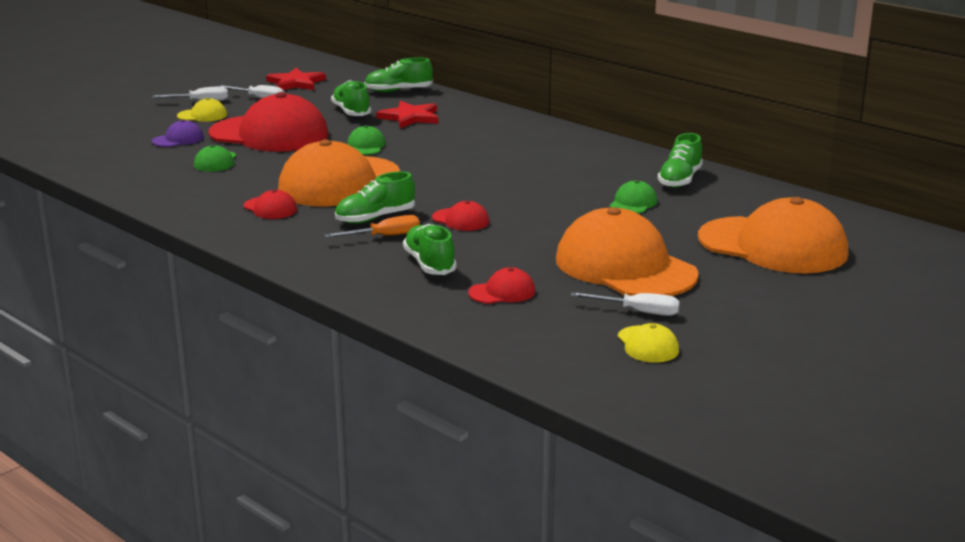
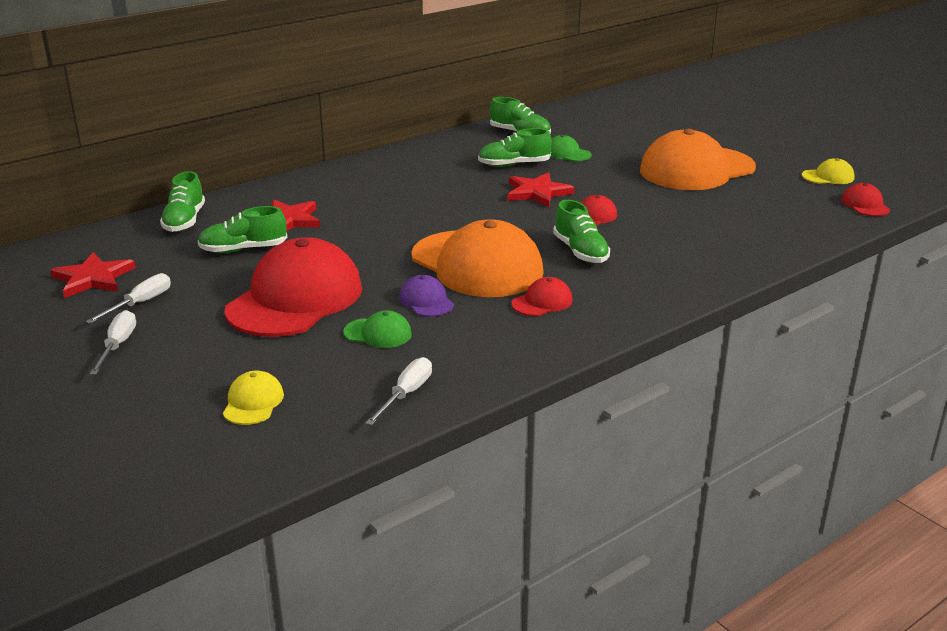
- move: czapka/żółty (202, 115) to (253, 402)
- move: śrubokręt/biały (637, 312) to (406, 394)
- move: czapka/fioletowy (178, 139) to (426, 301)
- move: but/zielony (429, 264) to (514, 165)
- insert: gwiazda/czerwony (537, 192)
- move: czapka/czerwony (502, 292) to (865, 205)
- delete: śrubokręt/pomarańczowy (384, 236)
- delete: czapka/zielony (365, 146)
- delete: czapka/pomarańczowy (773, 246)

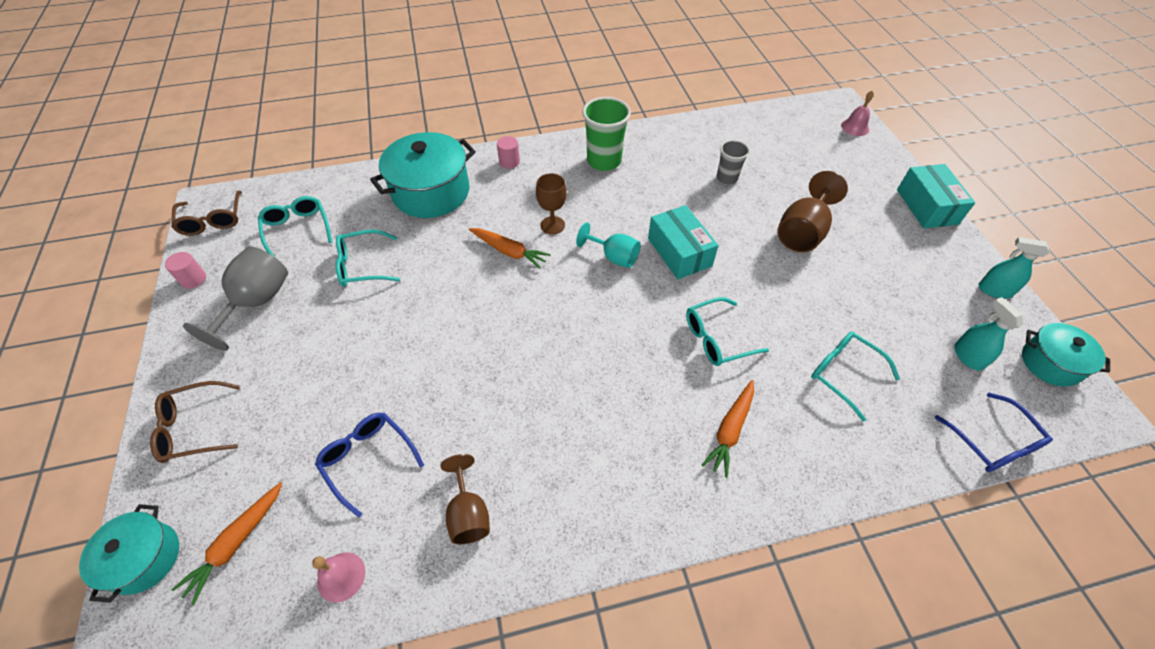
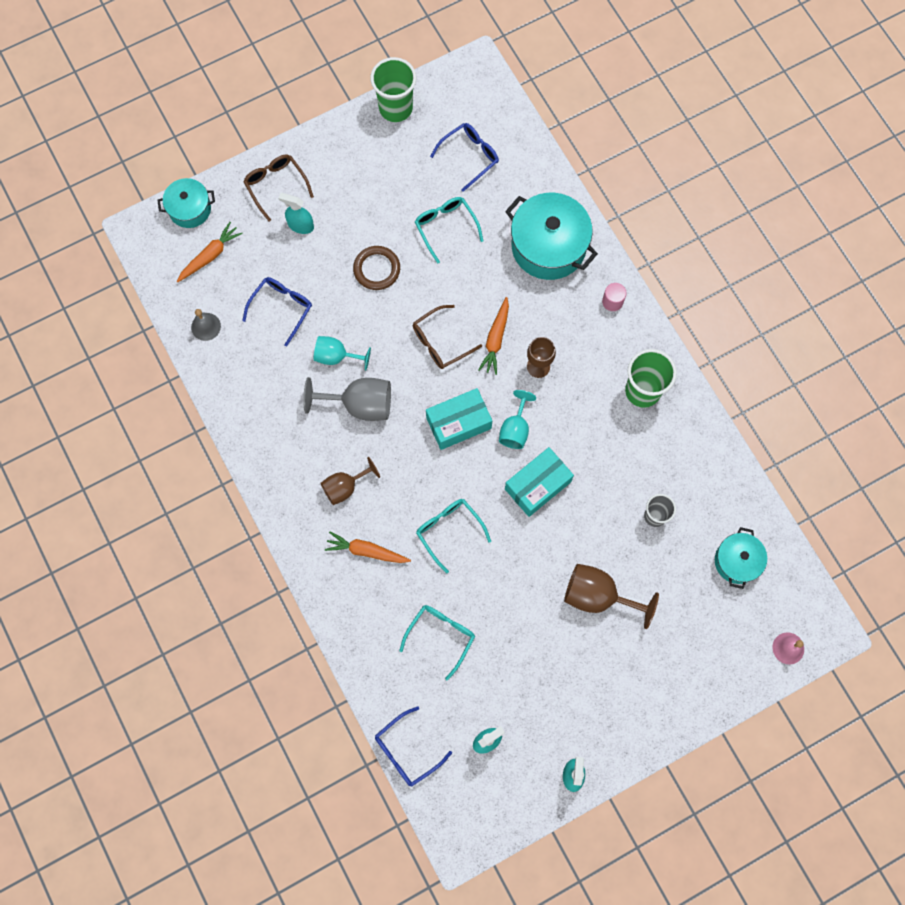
- rotate: marchewka/pomarańczowy (236, 543) = (210, 256) 120 degrees clockwise
- recolor: dzwonek/różowy (341, 576) to dzwonek/szary (206, 326)
- insert: spryskiwacz/turkusowy (300, 225)
- move: kielich/szary (257, 302) to (360, 404)
- insert: kielich/turkusowy (336, 356)
- move: kielich/brązowy (468, 514) to (345, 487)
- insert: pierścień/brązowy (377, 269)
- replace: walec/różowy (193, 279) to szklanka/zielony (395, 108)
- move: okulary/brązowy (212, 220) to (440, 342)
- move: pudełko/turkusowy (926, 206) to (458, 423)
- recolor: okulary/turkusowy (297, 229) to okulary/niebieski (469, 156)
- move: garnek/turkusowy (1050, 363) to (737, 561)

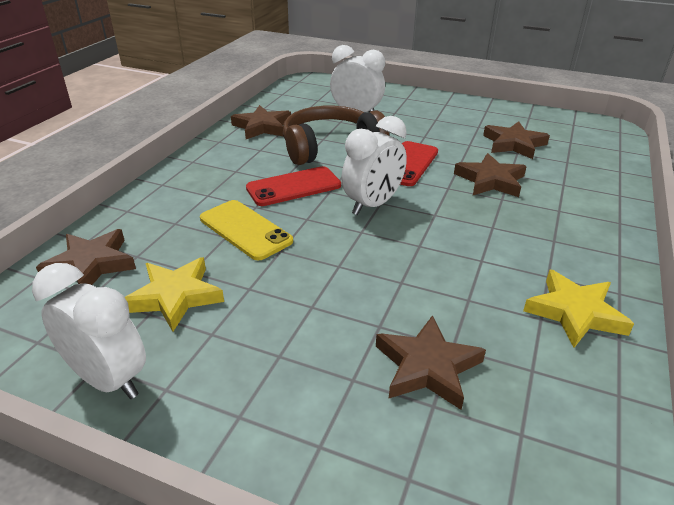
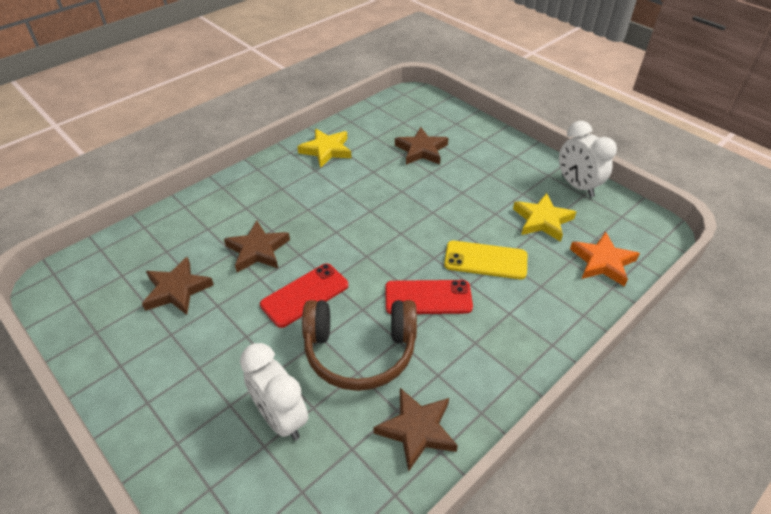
- rotate: telefon/żółty (245, 230) = (485, 260) 60 degrees counterclockwise
- recolor: gwiazda/brązowy (91, 265) to gwiazda/pomarańczowy (602, 262)
- delete: budzik/biały (372, 205)

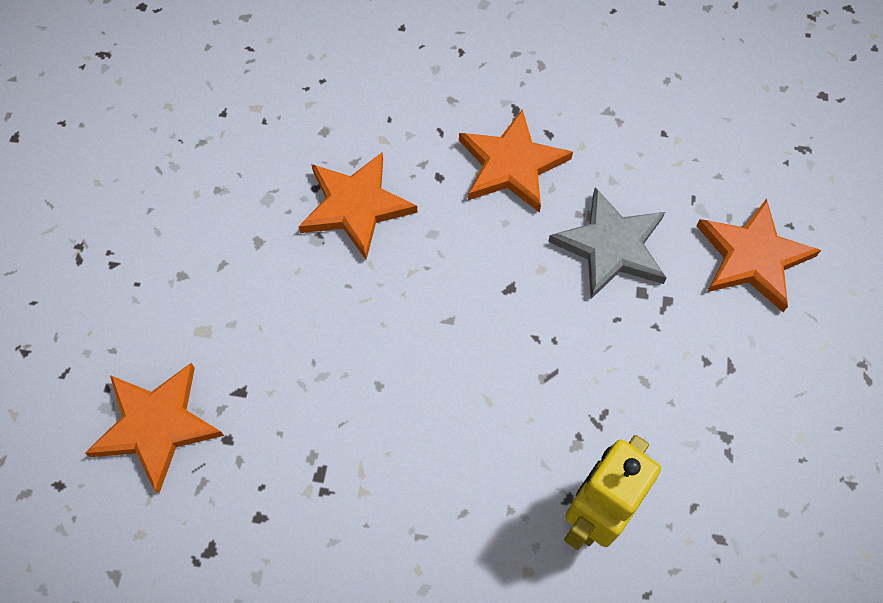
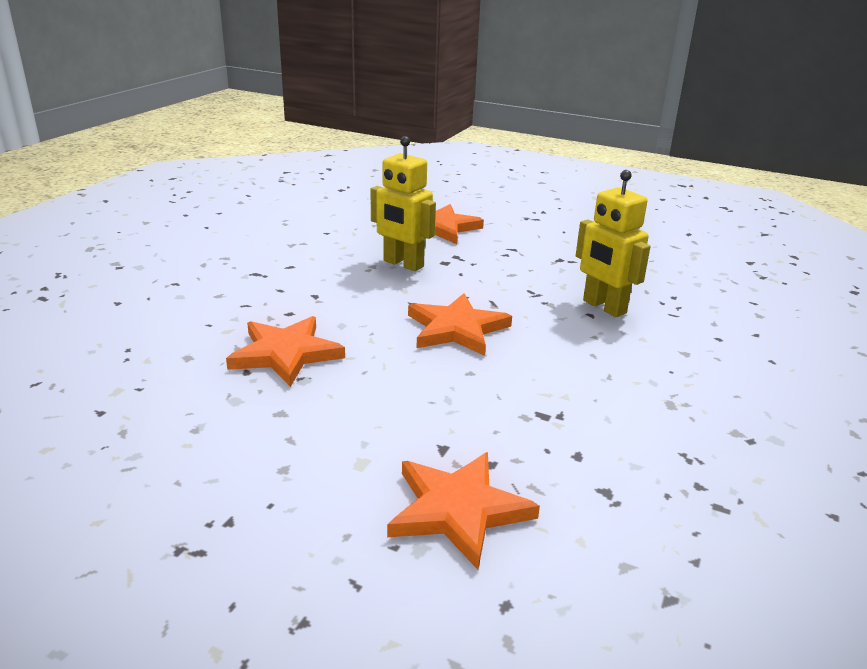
- replace: gwiazda/szary (611, 246) to robot/żółty (403, 264)
- move: gwiazda/pomarańczowy (511, 165) to (457, 329)

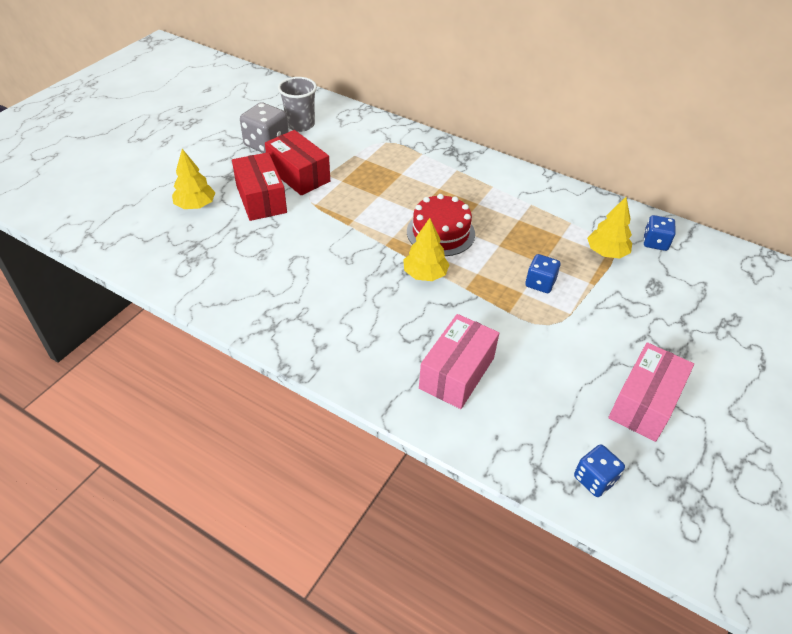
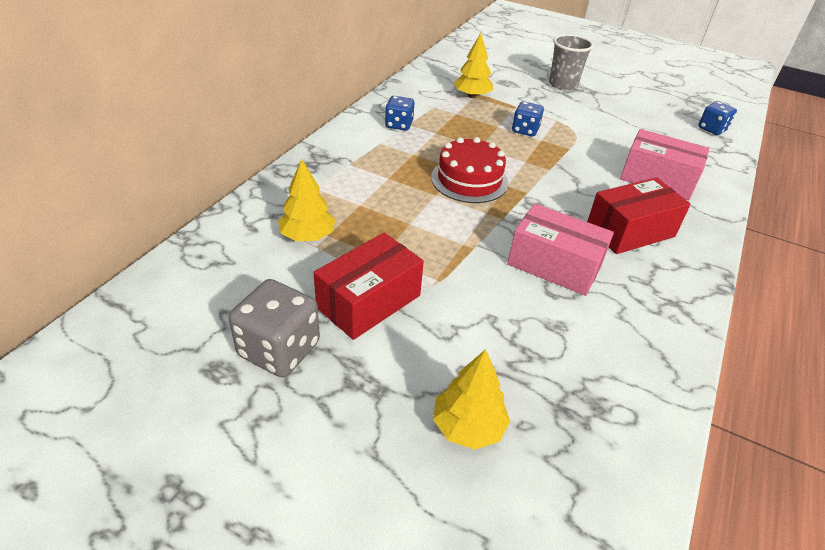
- move: drzewko/żółty (425, 274) to (308, 236)
- move: kostka do gry/niebieski (655, 242) to (399, 125)
- move: pudełko/różowy (644, 403) to (554, 265)
- move: szklanka/szary (300, 125) to (563, 85)
- move: pudełko/czerwony (261, 199) to (630, 231)

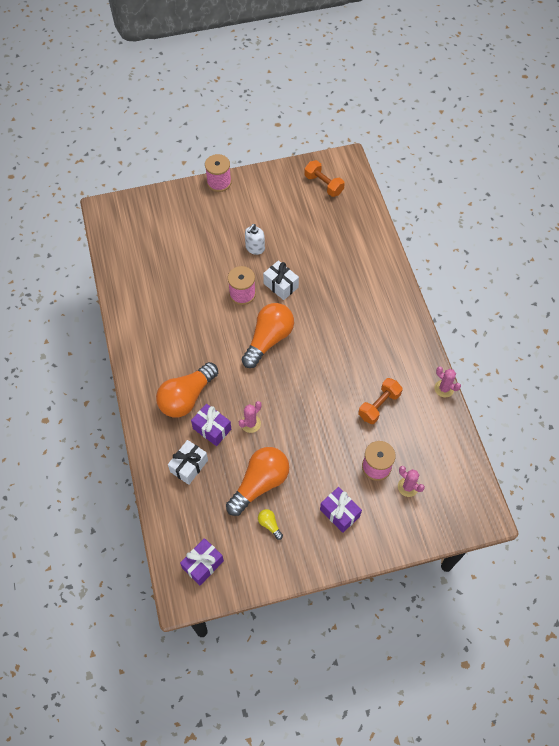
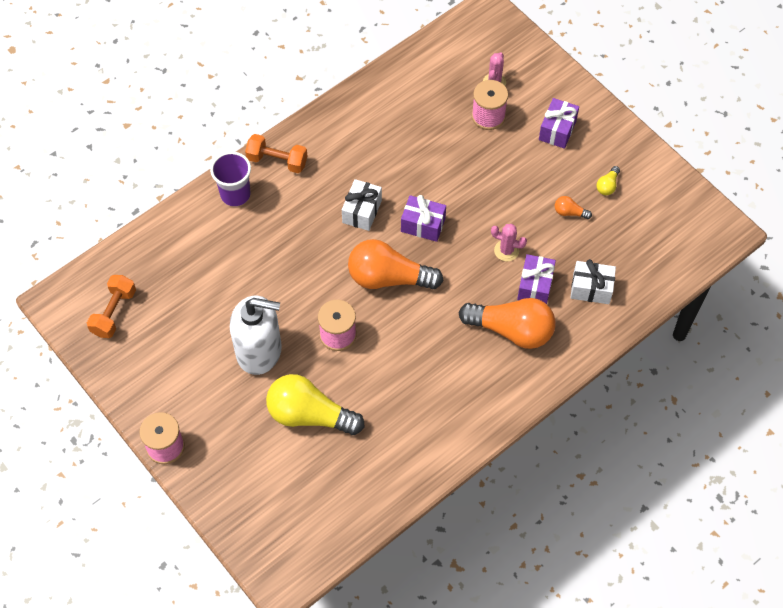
- insert: szklanka/fioletowy (235, 194)
- resize: dozownik mydła/biały (255, 248) = (259, 351) x1.92
- move: hantel/pomarańczowy (379, 405) to (277, 161)
- insert: żarówka/żółty (309, 415)
- move: prezent/biały (281, 285) to (362, 211)
- move: prezent/fioletowy (203, 564) to (423, 225)
- resize: żarówka/pomarańczowy (260, 483) = (569, 212) x0.42
- delete: kaktus/różowy (444, 388)

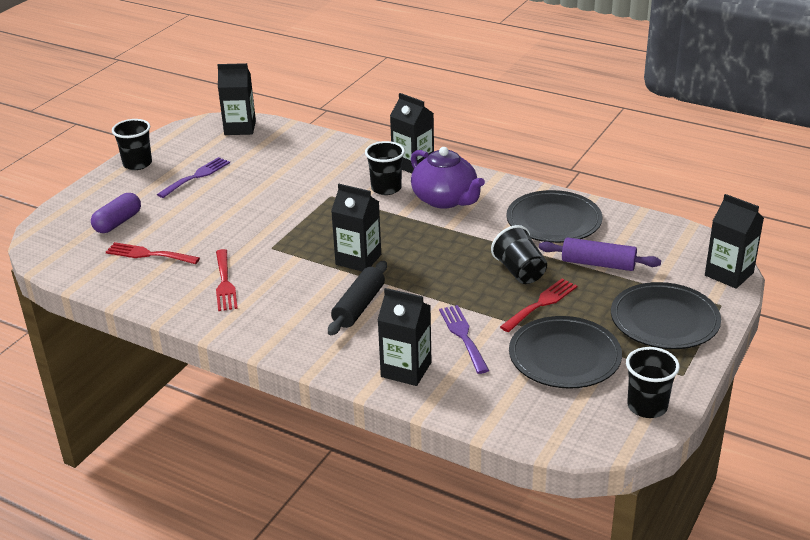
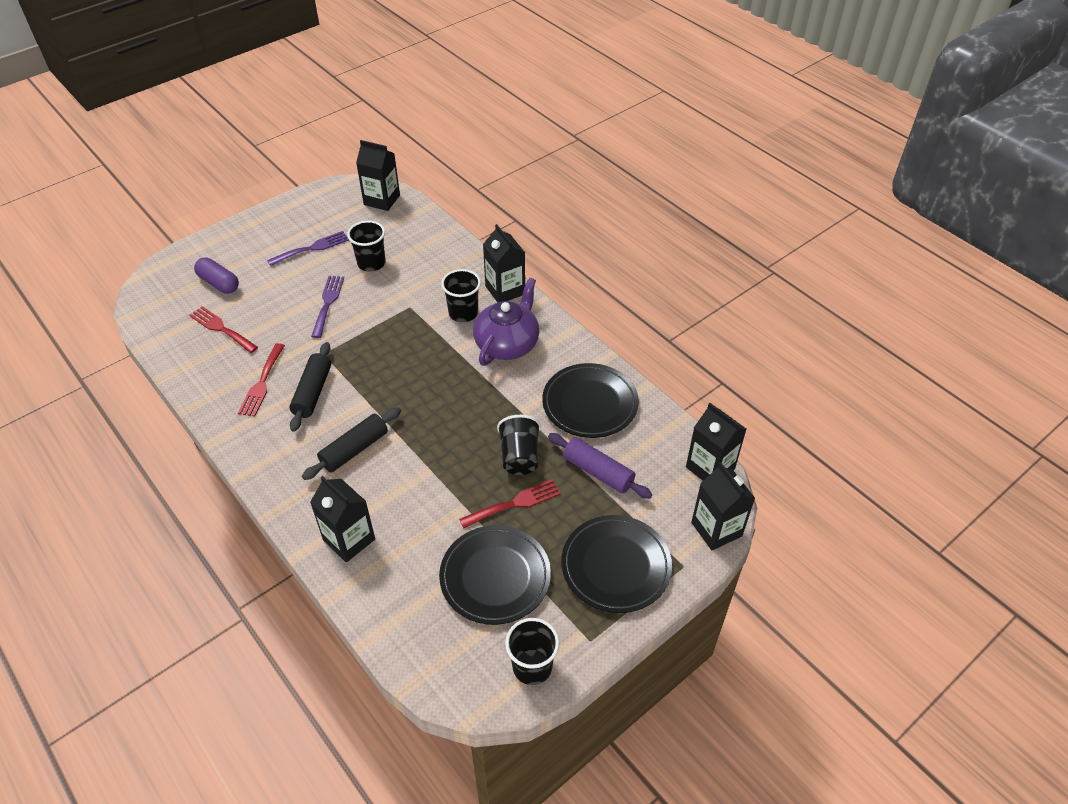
- rotate: kapsułka/fioletowy (118, 222) = (219, 283) 75 degrees clockwise
- insert: wałek do ciasta/czarny (313, 392)
- move: widelec/fioletowy (463, 336) to (328, 303)
- move: szklanka/czarny (137, 164) to (371, 263)
- rotate: imbryk/fioletowy (445, 199) = (507, 344) 135 degrees counterclockwise
- move: karton mleka/czarny (358, 259) to (710, 468)

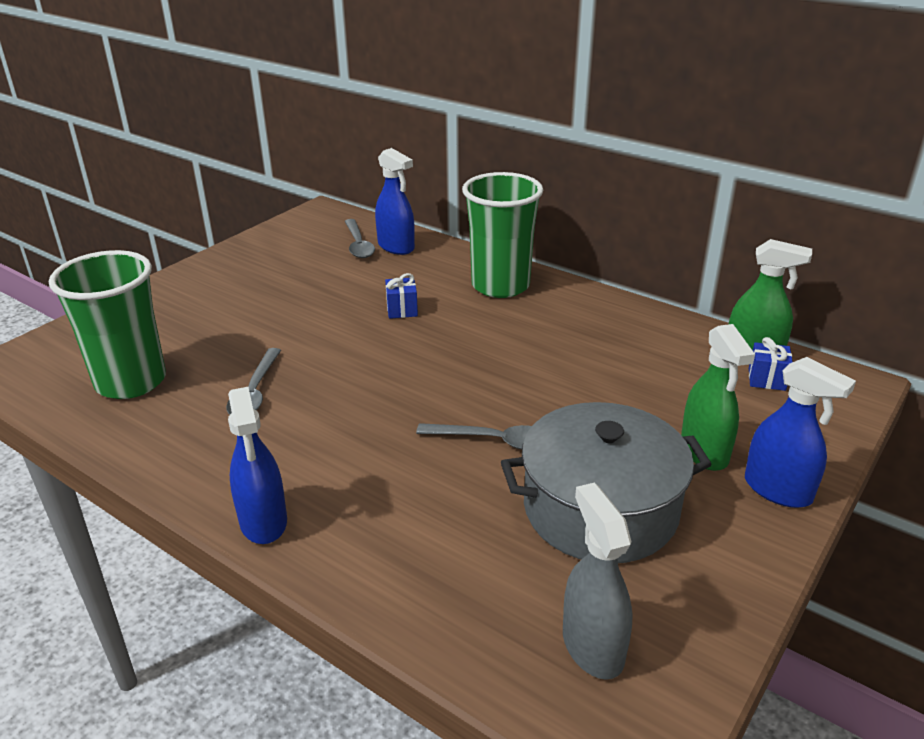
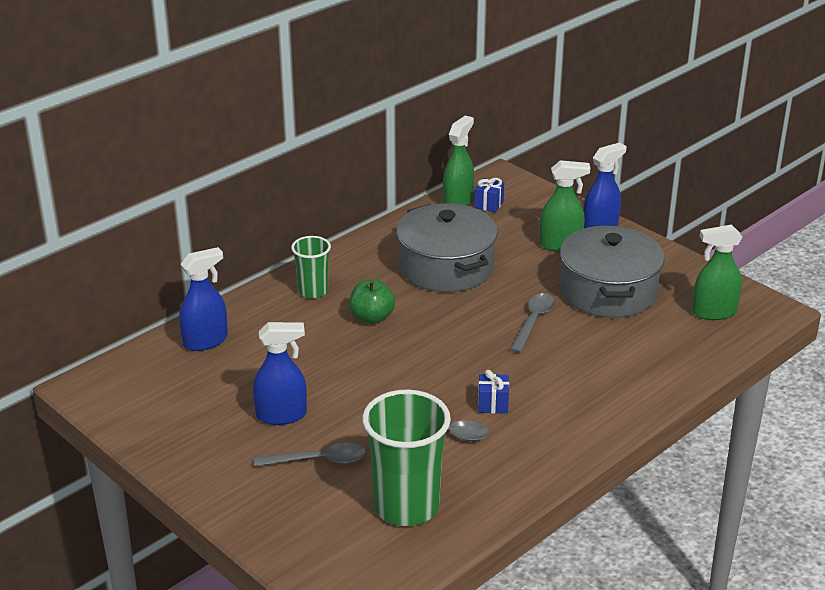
- move: spryskiwacz/niebieski (263, 522) to (281, 415)
- move: łyżka/szary (358, 245) to (318, 460)
- resize: szklanka/zielony (500, 285) = (313, 291) x0.56
- insert: jabłko/zielony (371, 318)
- insert: garnek/szary (446, 267)
- move: prezent/niebieski (402, 310) to (493, 404)
- recolor: spryskiwacz/szary (592, 646) to spryskiwacz/zielony (713, 312)

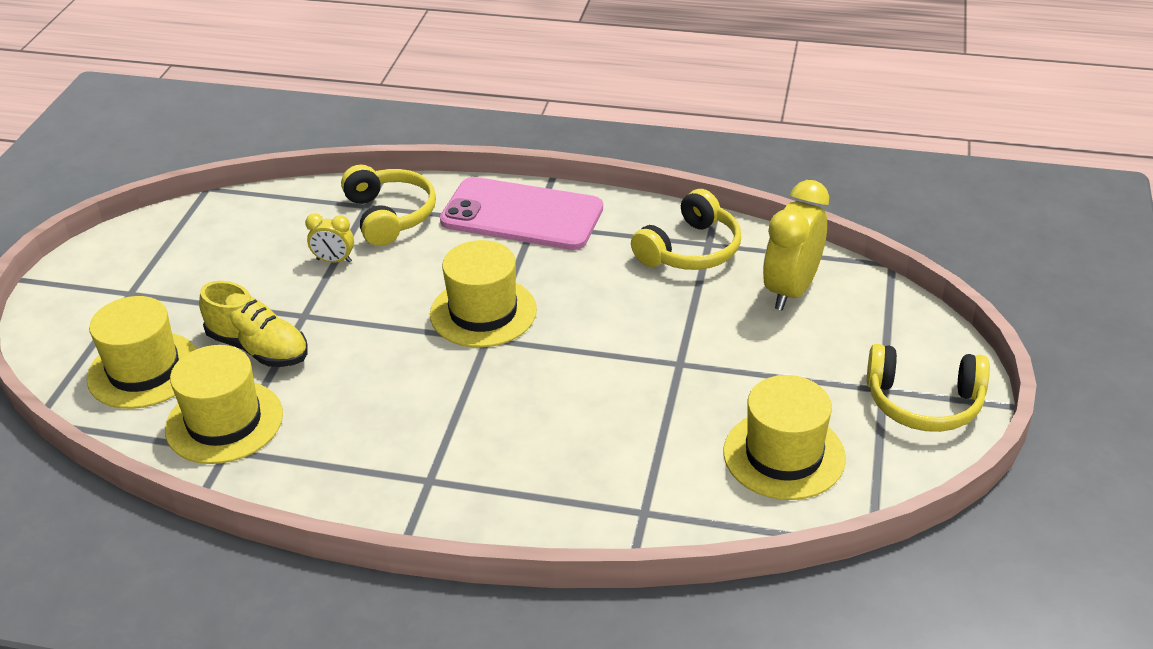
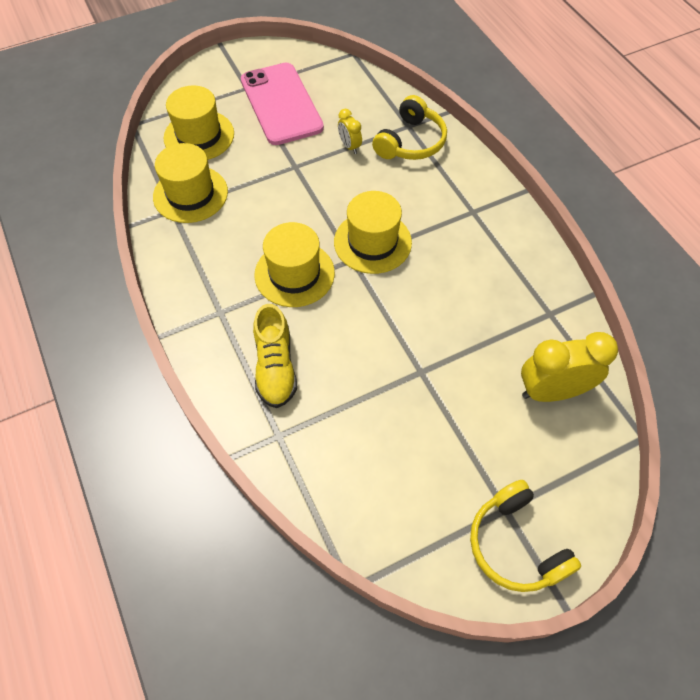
- move: telefon/różowy (522, 215) to (281, 104)
- move: but/żółty (259, 348) to (275, 367)
- move: kapelusz/żółty (784, 455) to (294, 274)
- delete: słuchawki/żółty (690, 250)

